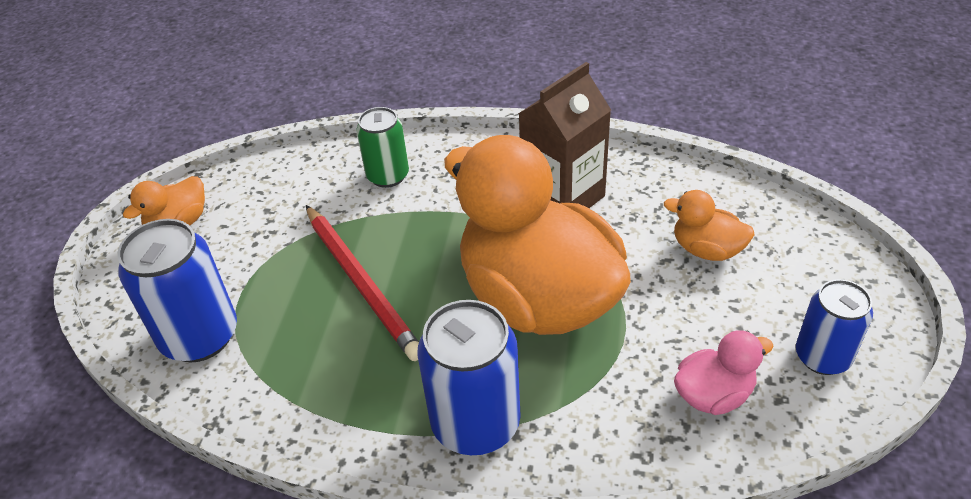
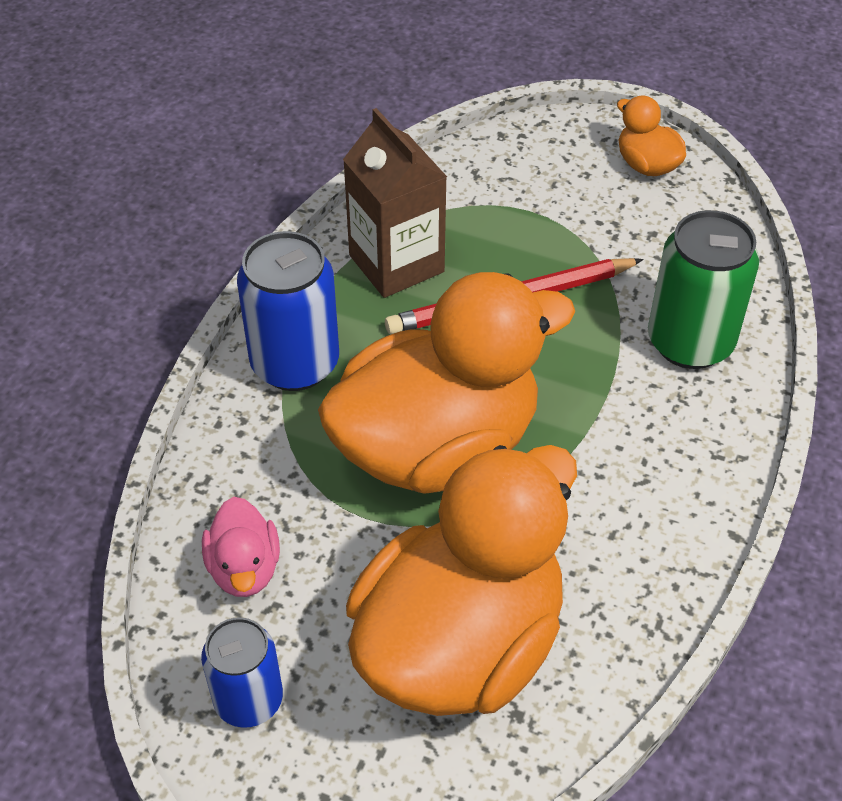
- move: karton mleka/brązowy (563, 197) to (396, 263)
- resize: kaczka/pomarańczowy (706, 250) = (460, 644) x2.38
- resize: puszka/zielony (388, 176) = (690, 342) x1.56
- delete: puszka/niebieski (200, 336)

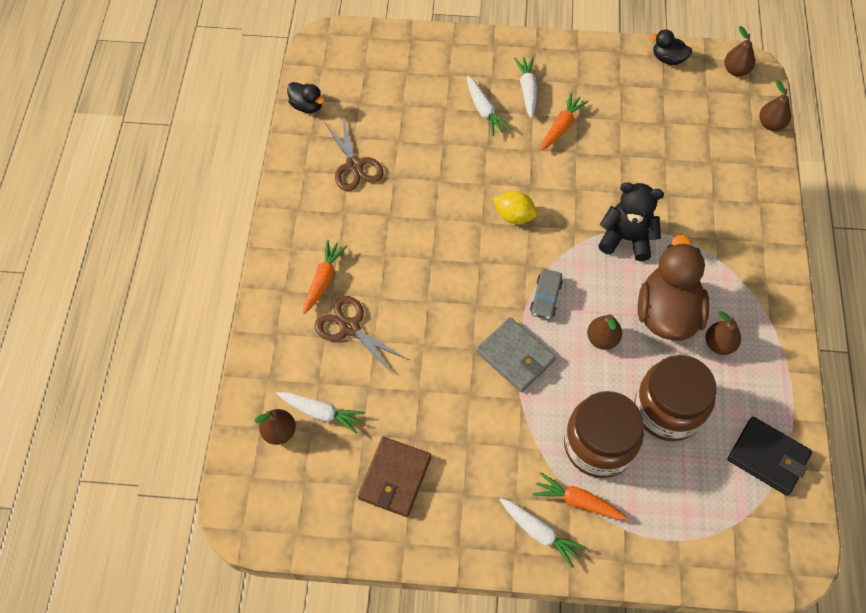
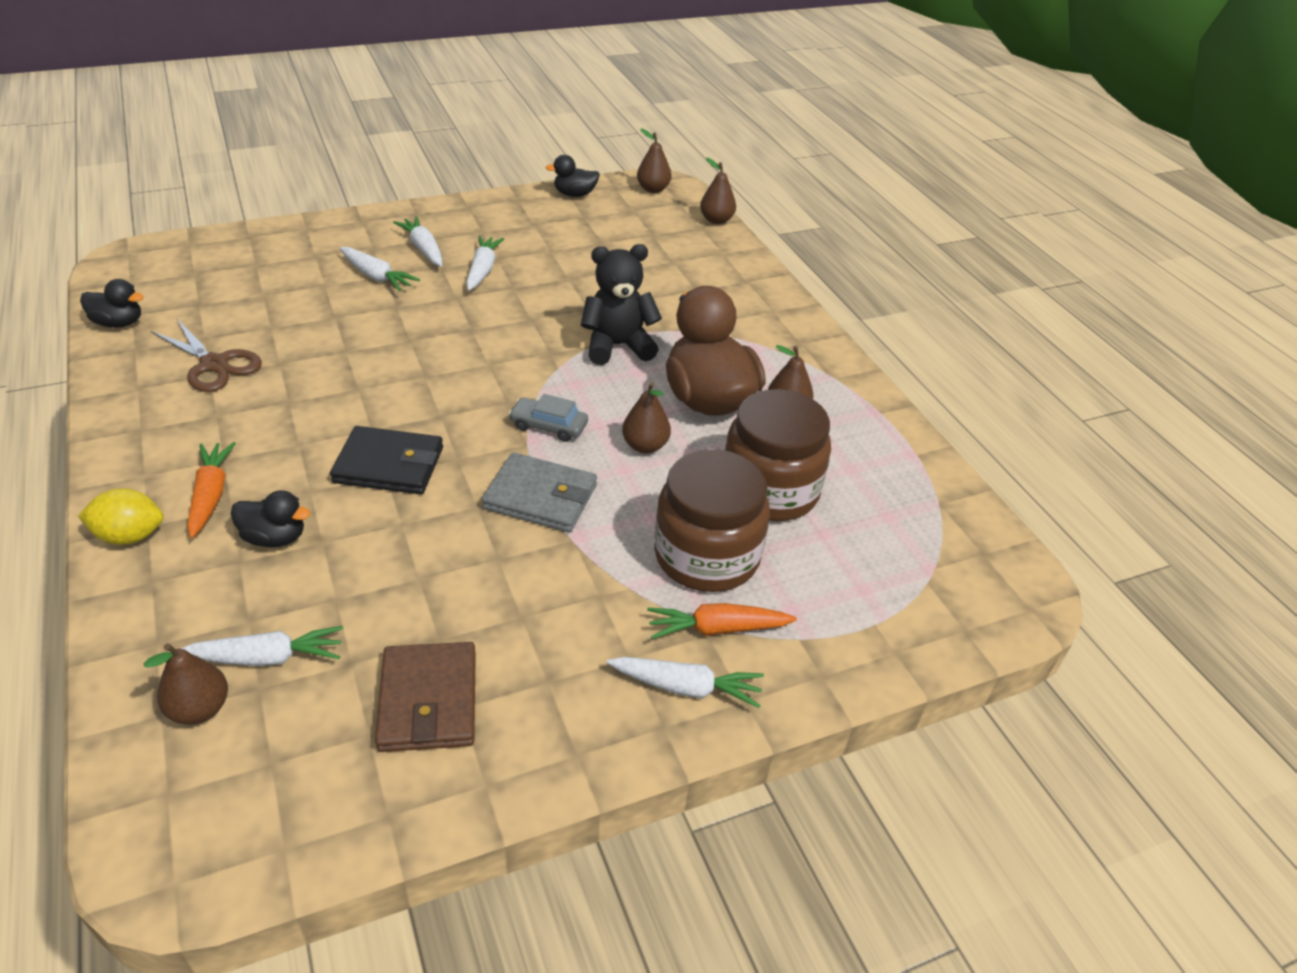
- move: cytryna/żółty (514, 216) to (130, 536)
- replace: nożyczki/brązowy (349, 327) to kaczka/czarny (275, 538)
- move: portfel/czarny (768, 457) to (389, 465)
- recolor: marchewka/pomarańczowy (561, 126) to marchewka/biały (483, 270)
- rotate: samochód/szary (545, 297) = (549, 426) 120 degrees clockwise

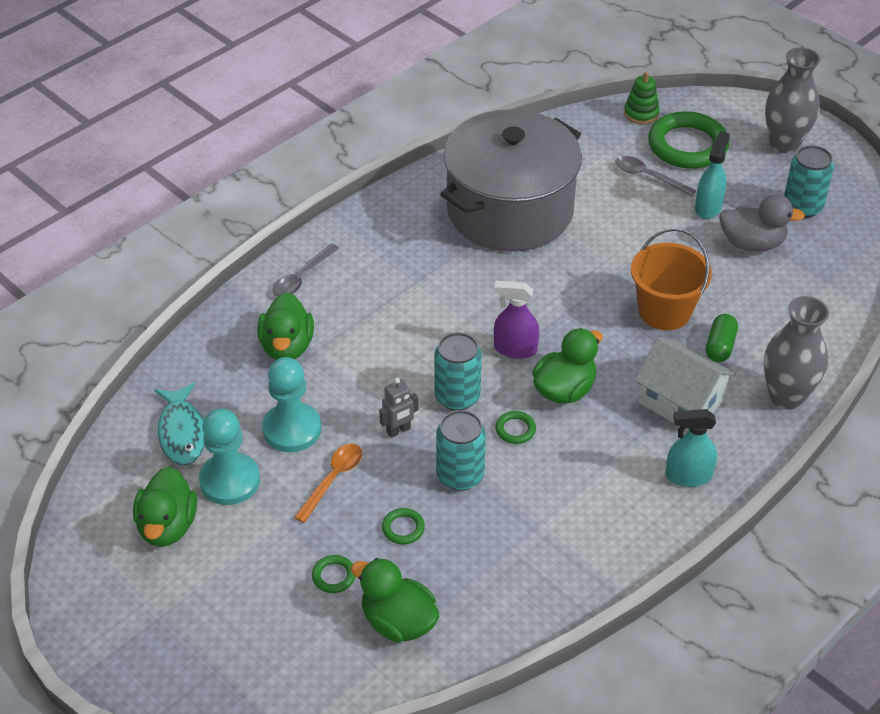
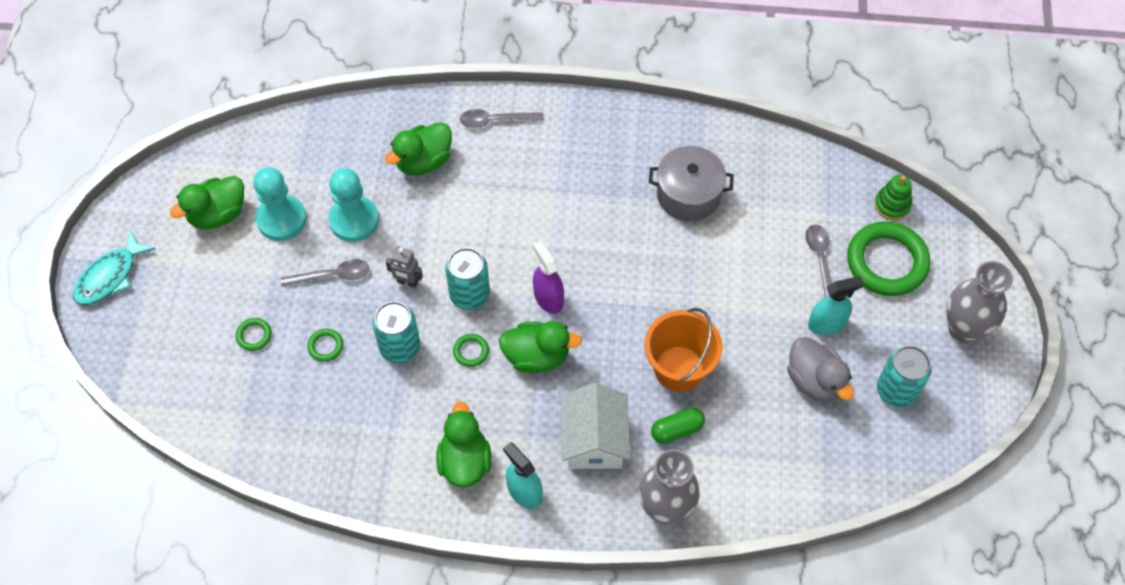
- move: ryba/turkusowy (183, 432) to (110, 276)
- recolor: łyżka/pomarańczowy (333, 479) to łyżka/szary (332, 275)
- move: kaczka/zielony (398, 622) to (464, 461)
- resize: garnek/szary (510, 210) = (688, 195) x0.53

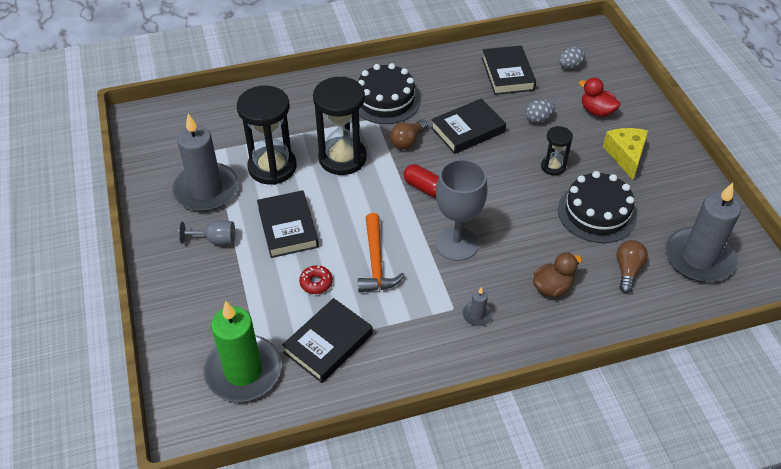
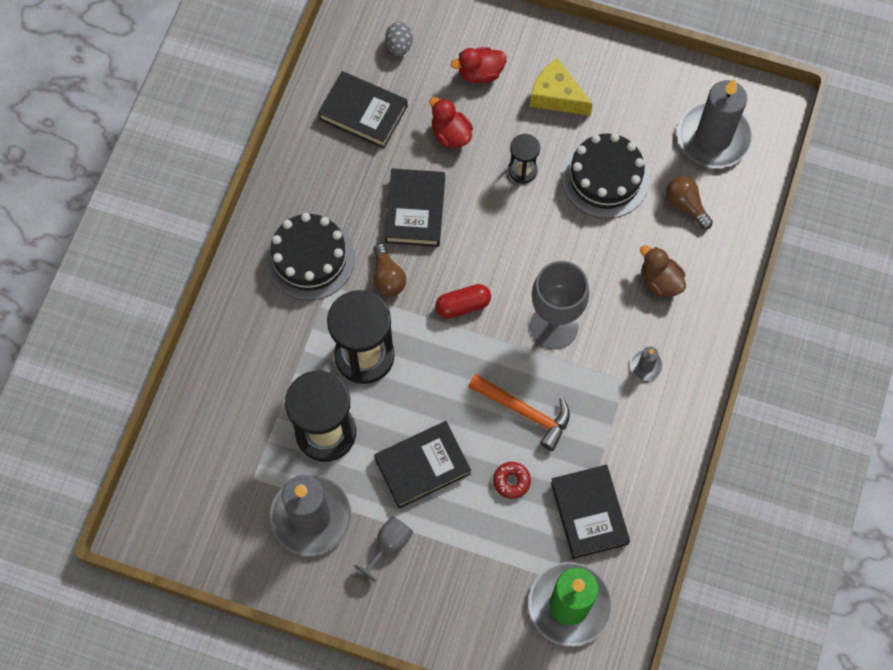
- rotate: książka/czarny (288, 227) = (422, 466) 45 degrees counterclockwise
- replace: jajko/szary (538, 119) to kaczka/czerwony (450, 134)
- rotate: kaczka/brązowy (552, 287) = (660, 281) 45 degrees counterclockwise

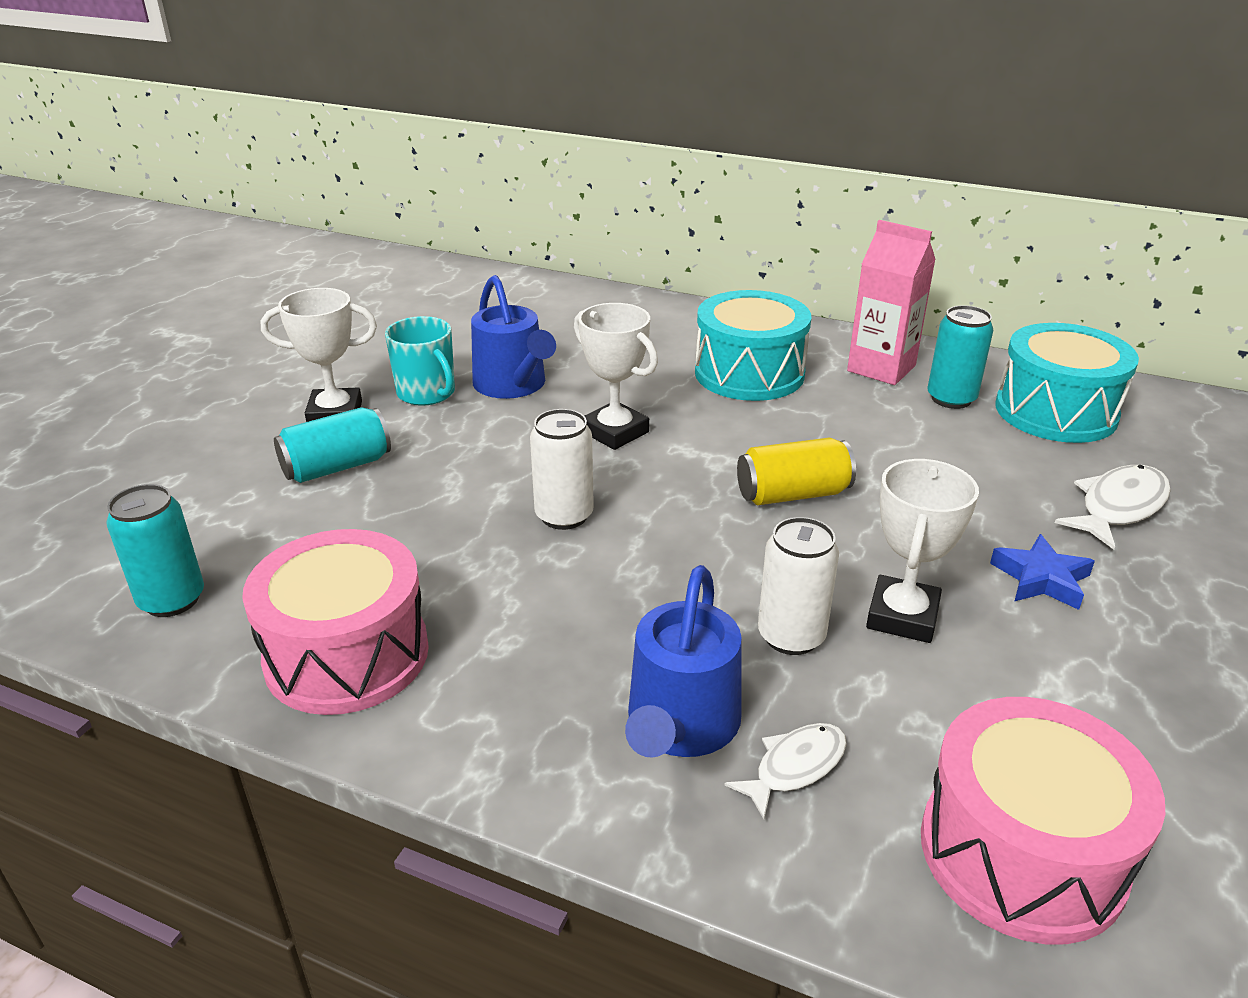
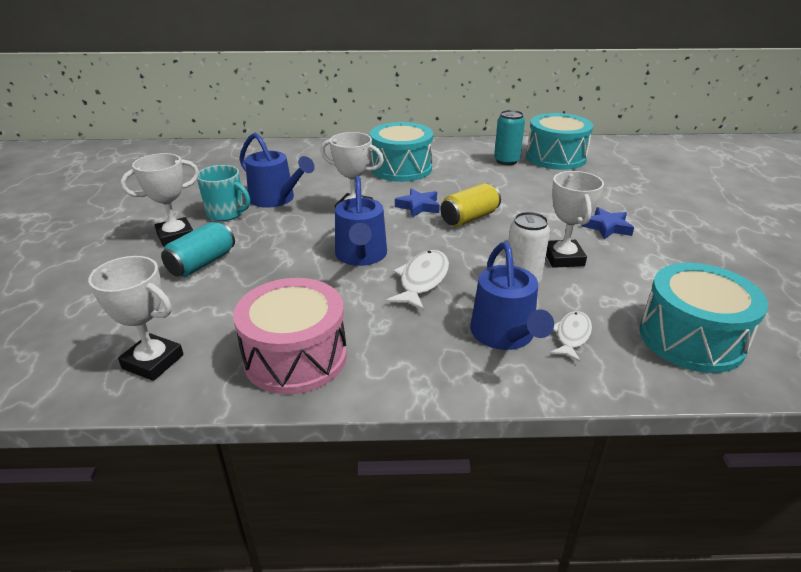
- replace: puszka/turkusowy (172, 600) to puchar/biały (153, 362)
- replace: puszka/biały (564, 516) to konewka/niebieski (361, 255)
- move: ryba/biały (1118, 507) to (422, 280)
- insert: gwiazda/niebieski (418, 206)
- recolor: bęben/różowy (1022, 852) to bęben/turkusowy (691, 338)
- delete: karton mleka/różowy (881, 368)

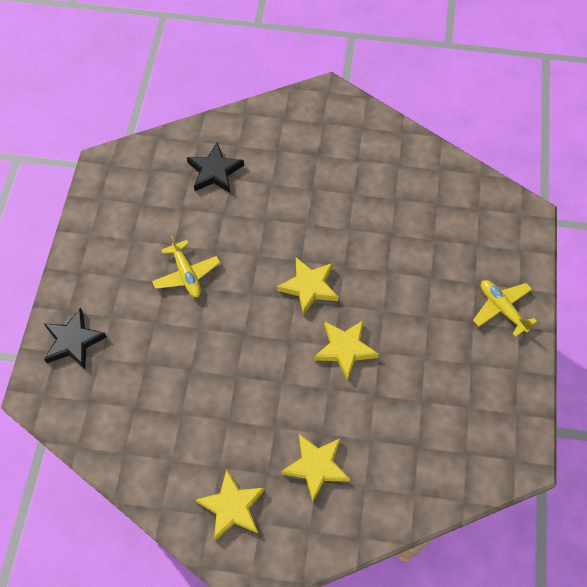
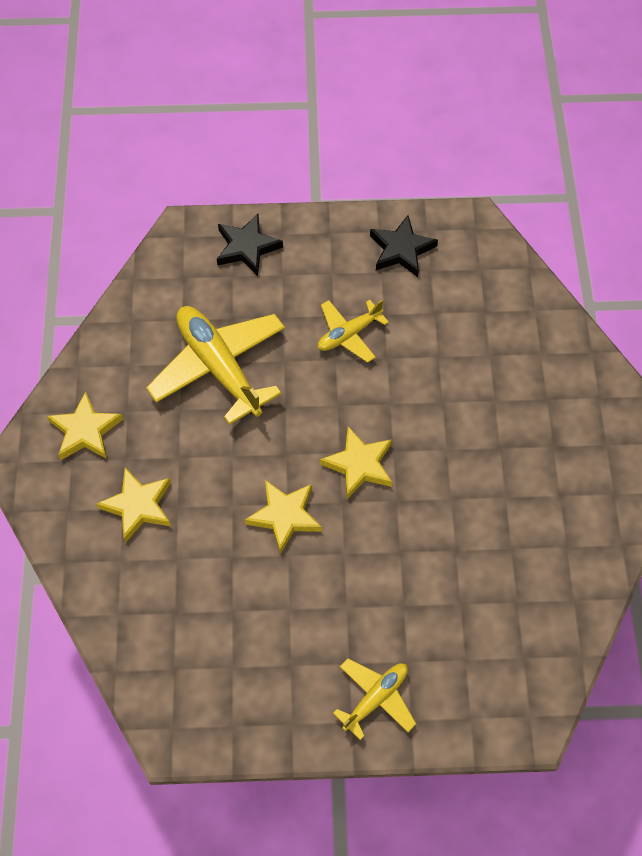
- insert: samolot/żółty (219, 367)
- move: gwiazda/czarny (215, 172) to (401, 250)

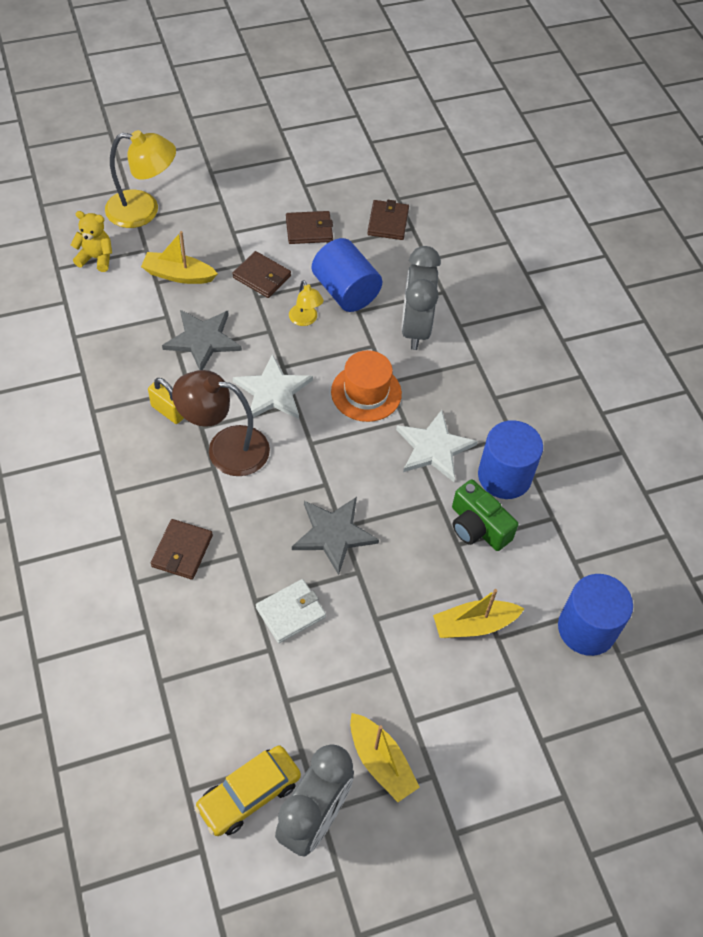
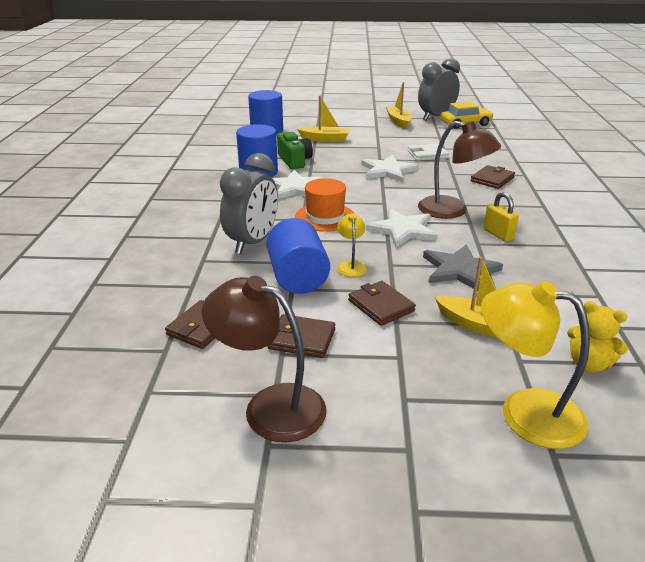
- insert: lampka/brązowy (270, 406)
- recolor: gwiazda/szary (333, 534) to gwiazda/biały (388, 171)

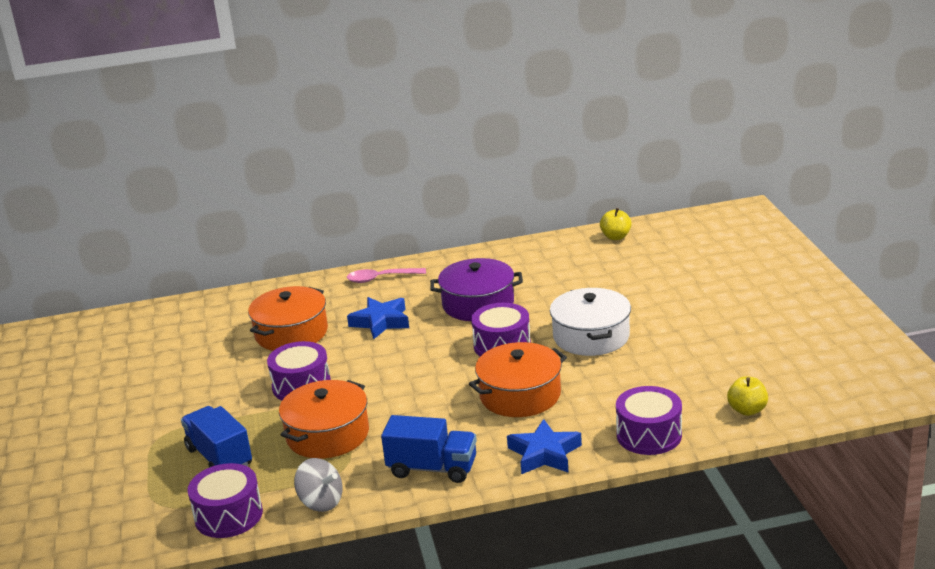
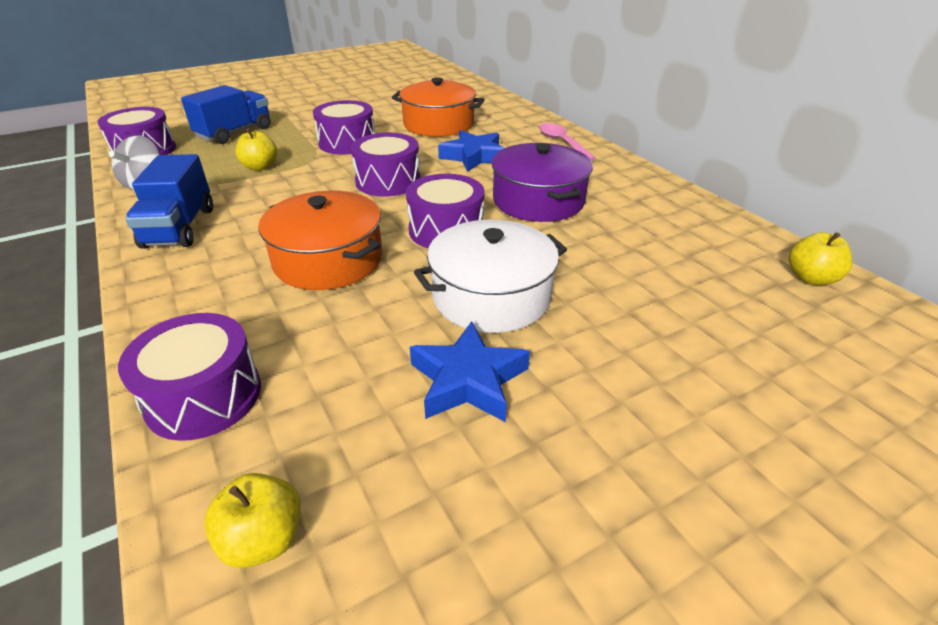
- replace: garnek/pomarańczowy (327, 435) to jabłko/żółty (260, 167)
- insert: bęben/fioletowy (388, 181)
- move: gwiazda/niebieski (544, 454) to (468, 380)

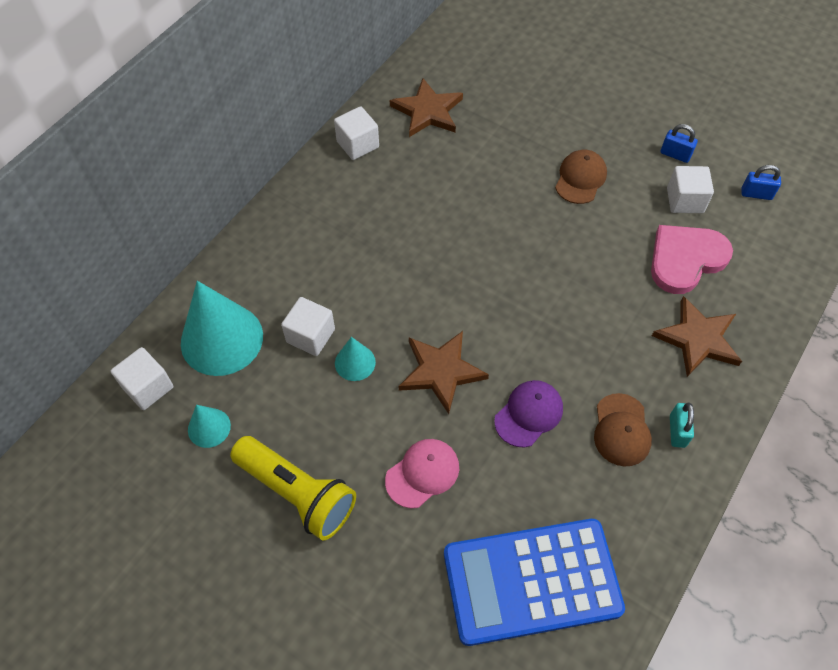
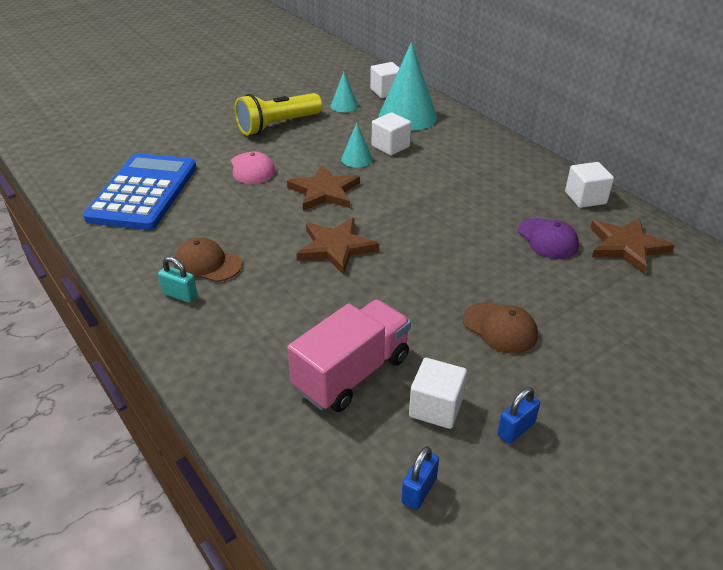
- replace: serce/różowy (685, 259) to ciężarówka/różowy (352, 373)
- move: gwiazda/brązowy (698, 339) to (336, 247)
- move: czapka/fioletowy (529, 414) to (547, 239)

